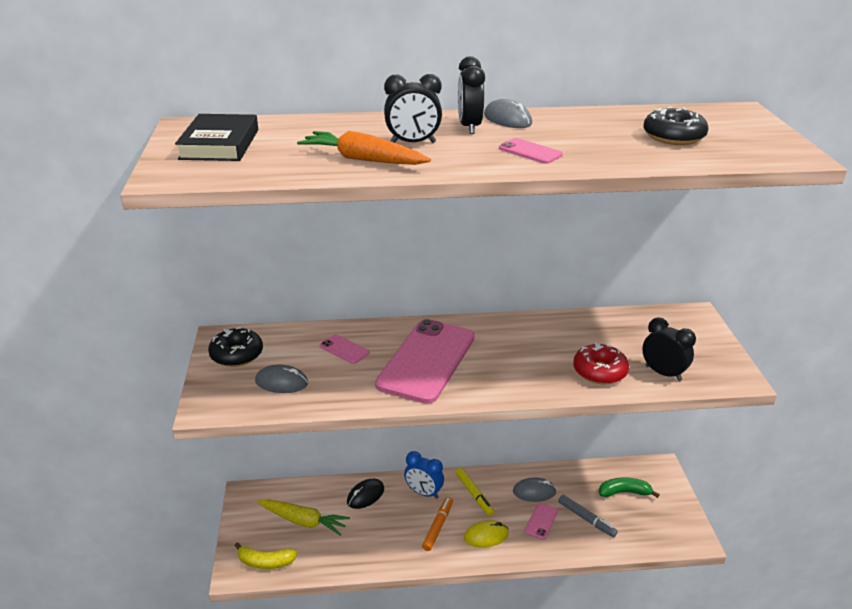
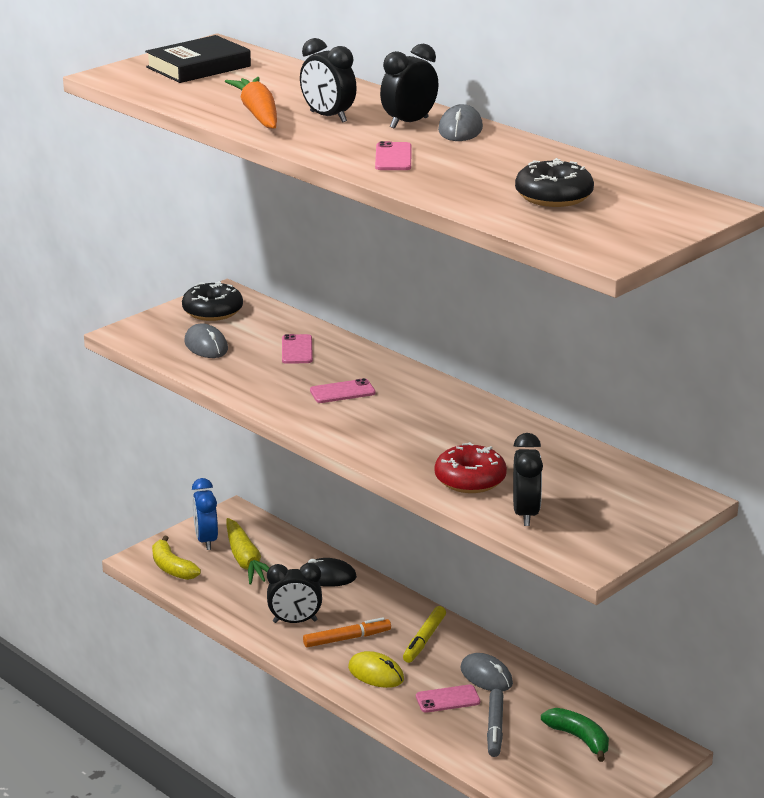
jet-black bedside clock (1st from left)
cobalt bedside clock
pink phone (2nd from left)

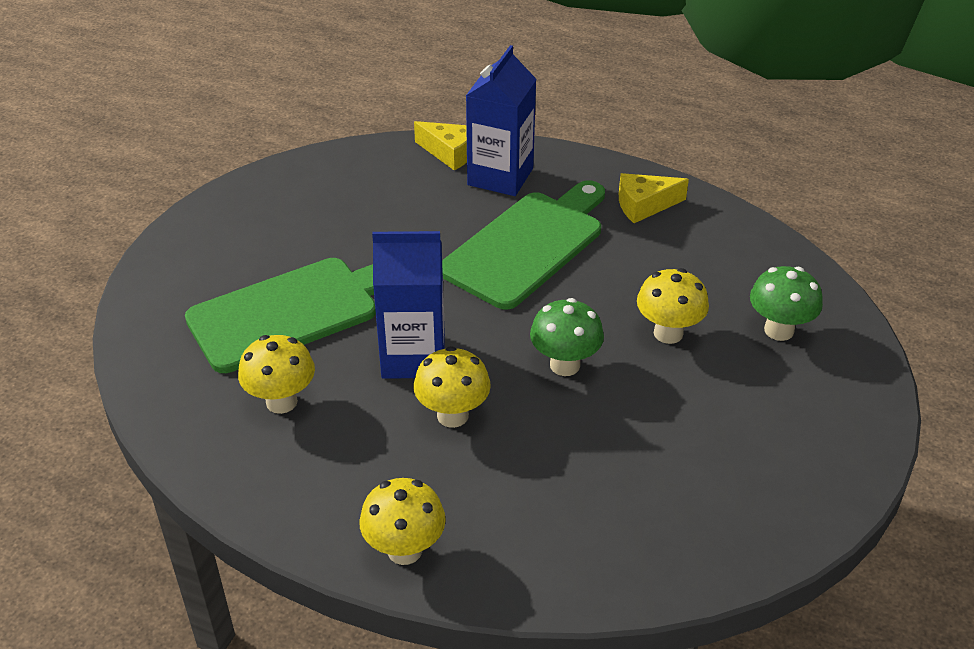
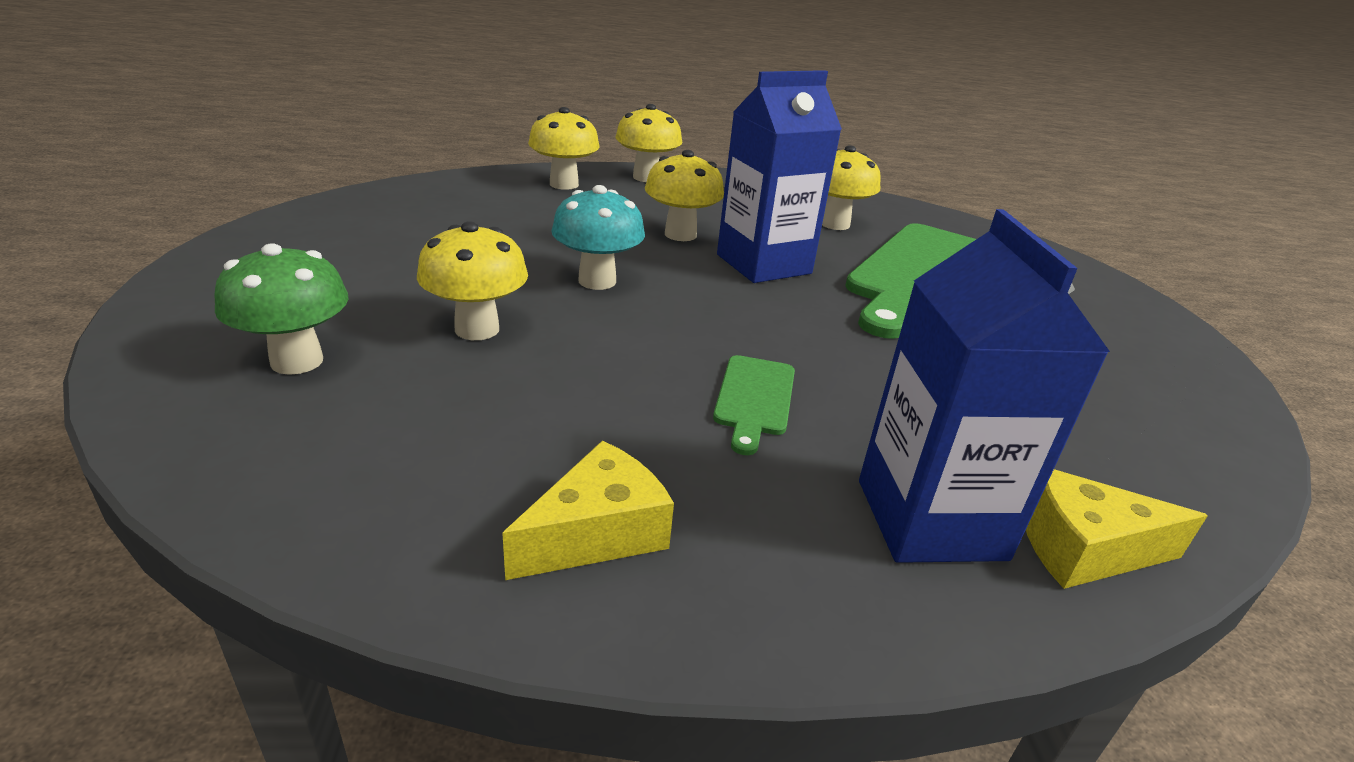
golden mushroom (2nd from left)
aqua mushroom
emerald bread board (1st from left)

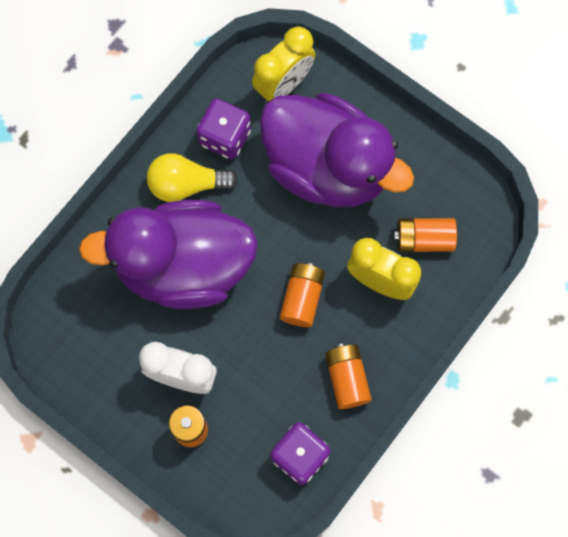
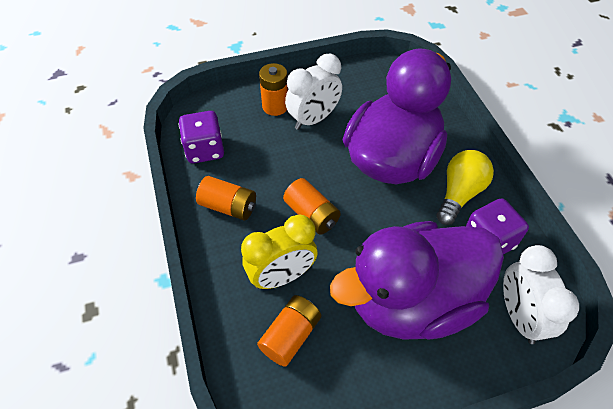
snow-white bedside clock (2nd from left)

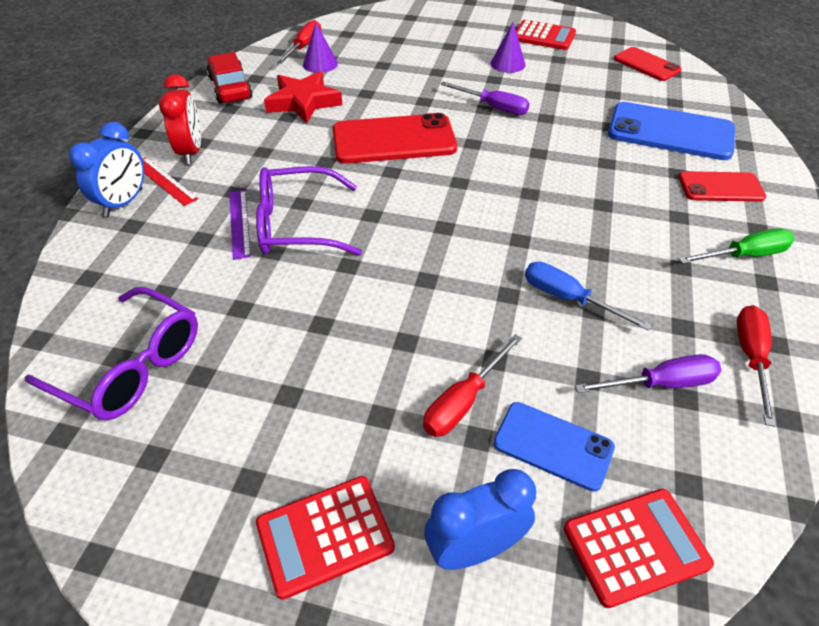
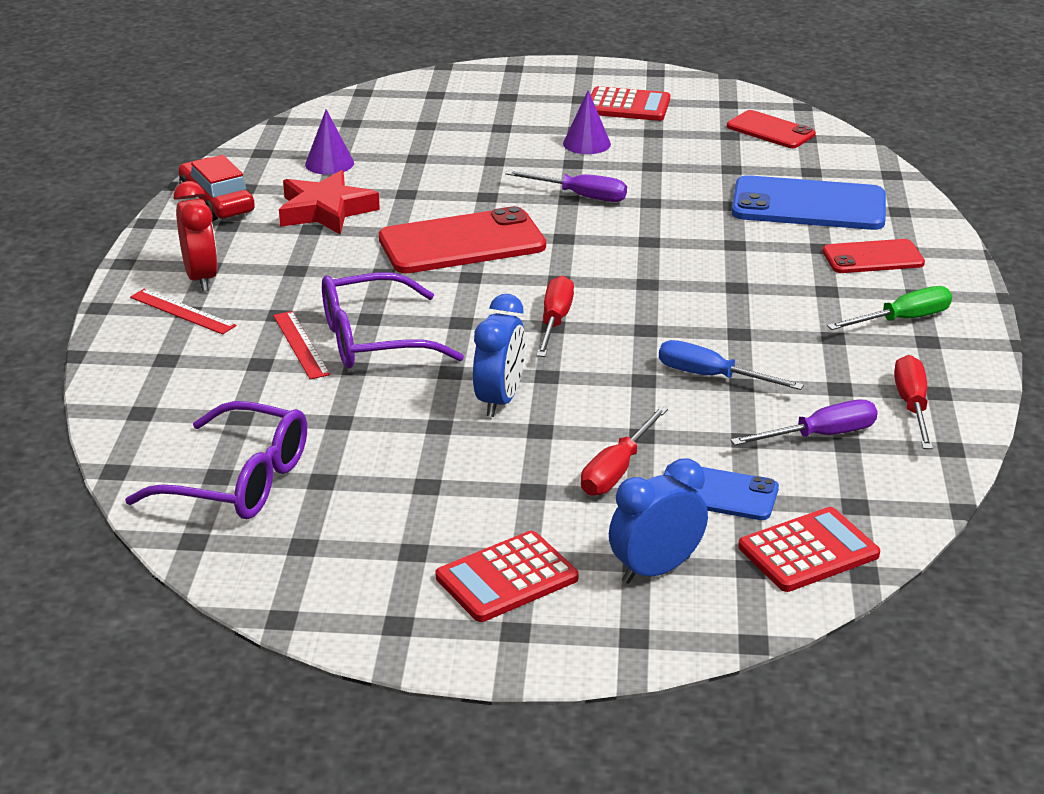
cobalt bedside clock (1st from left)
scarlet screwdriver (1st from left)
scarlet measuring stick (2nd from left)

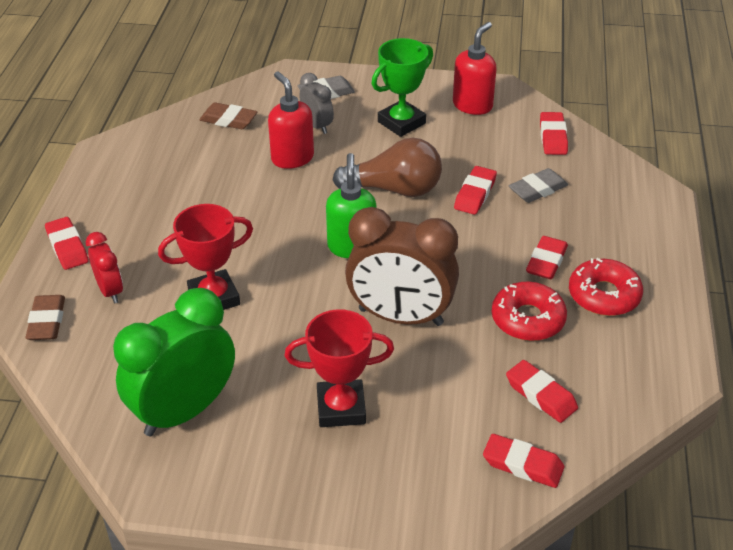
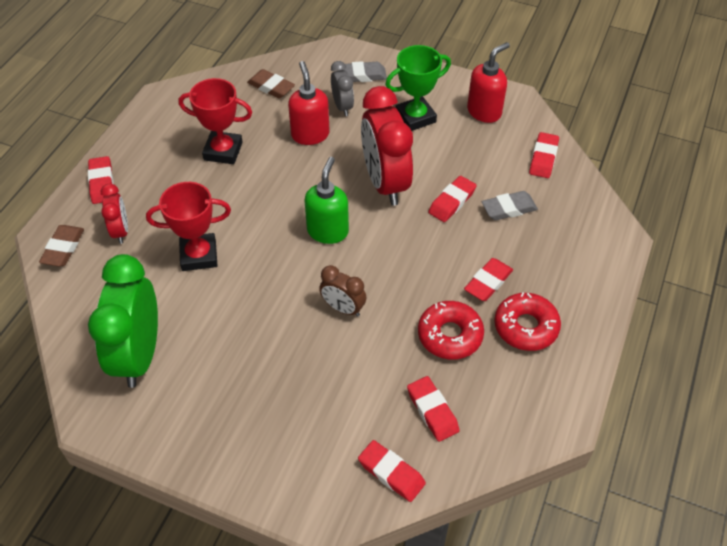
scarlet prize cup (2nd from left)
scarlet bedside clock (2nd from left)
emerald bedside clock
brown bedside clock

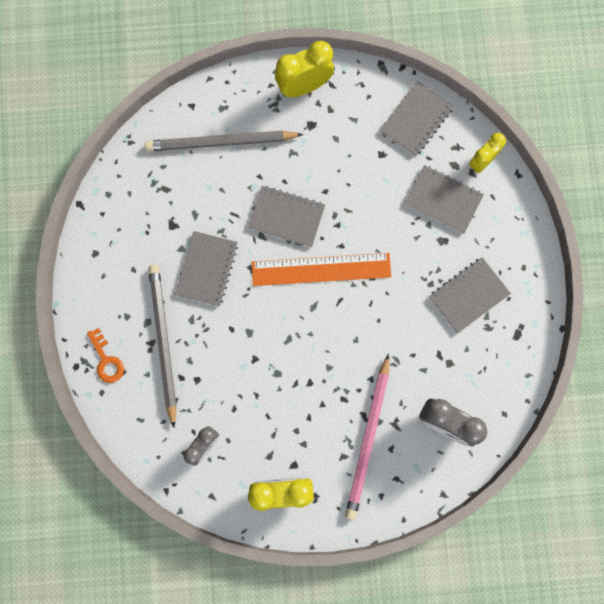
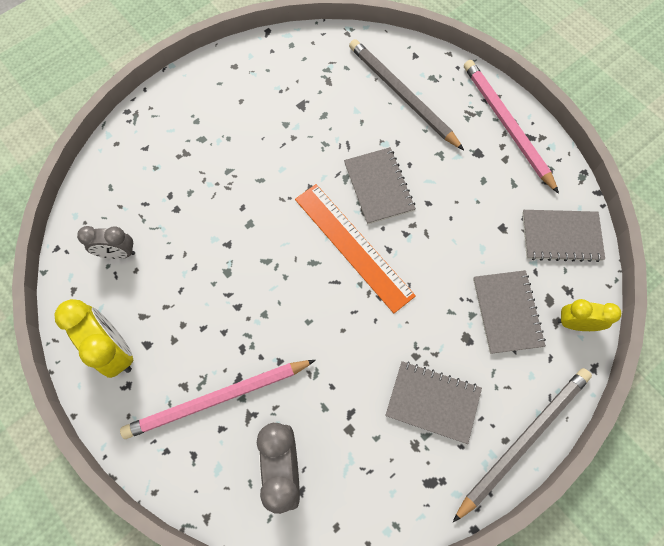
bright orange latchkey
ash-grey exercise book (1st from left in the first image)
ash-grey lead pencil (2nd from left)
pink lead pencil (2nd from left)

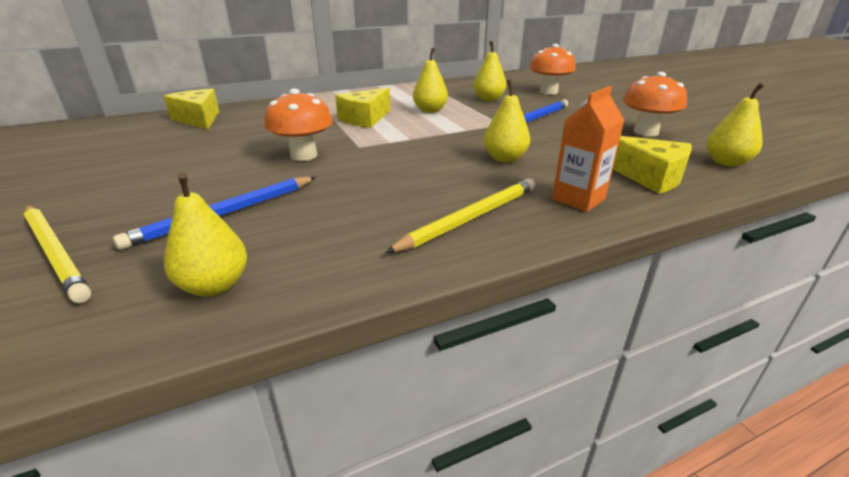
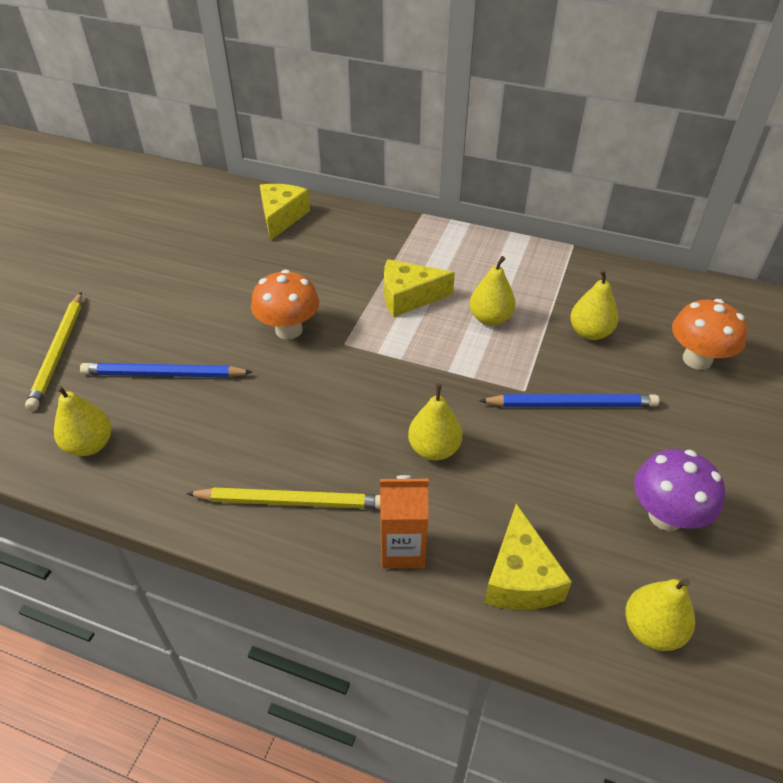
purple mushroom

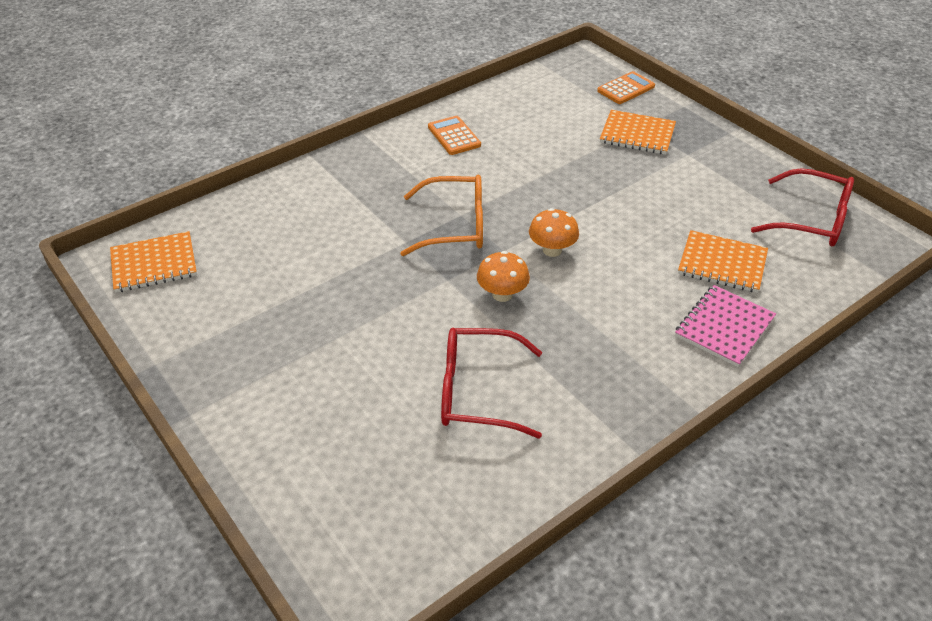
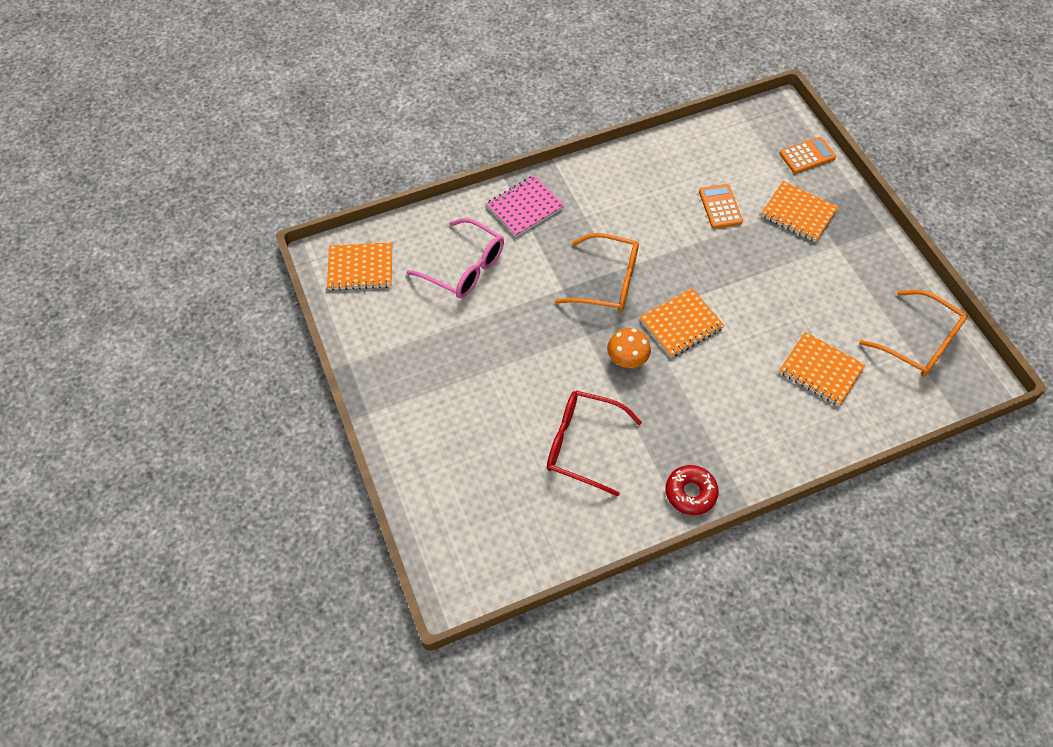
pink glasses
scarlet doughnut
bright orange calculator (1st from left)
pink exercise book
bright orange exercise book (2nd from left)
bright orange glasses (2nd from left)

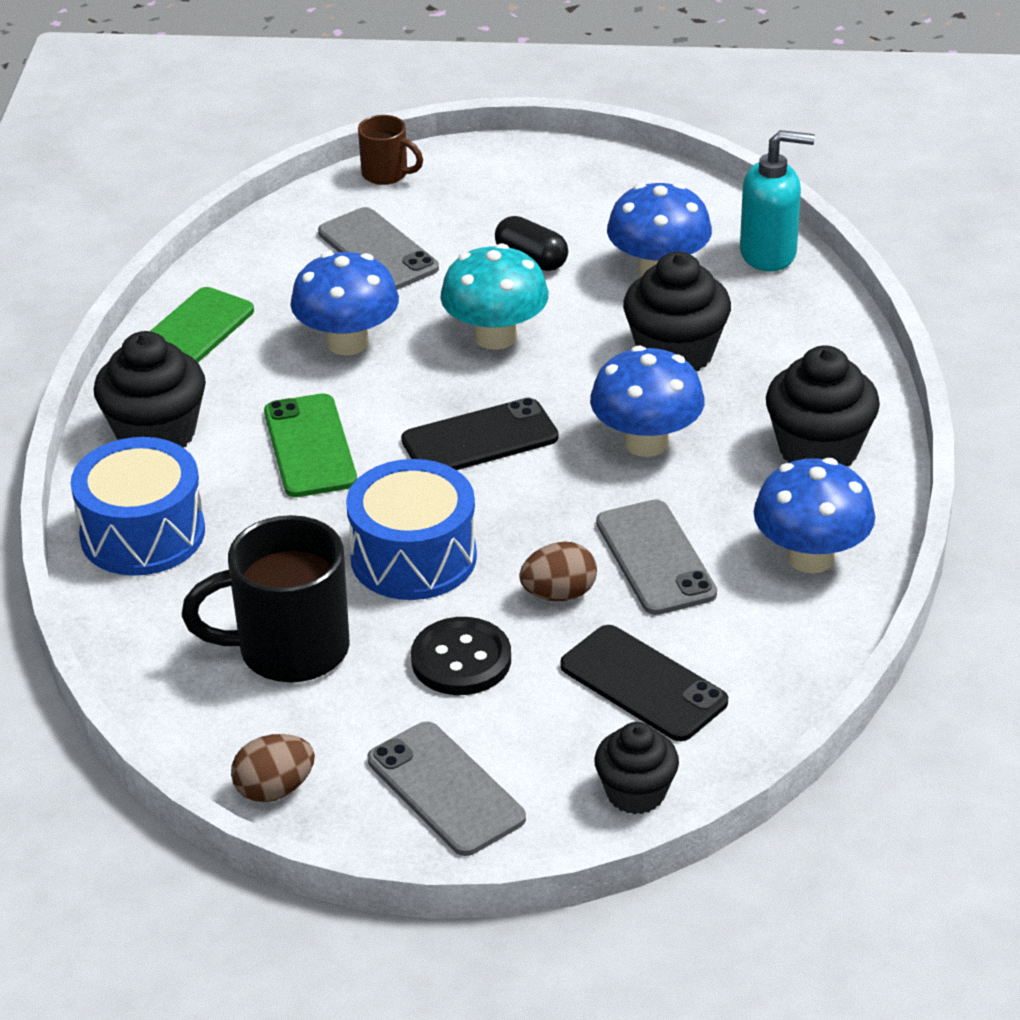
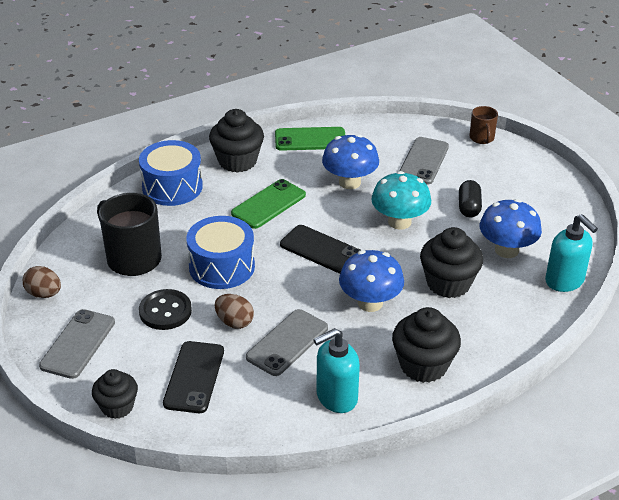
aqua soap dispenser (1st from left)

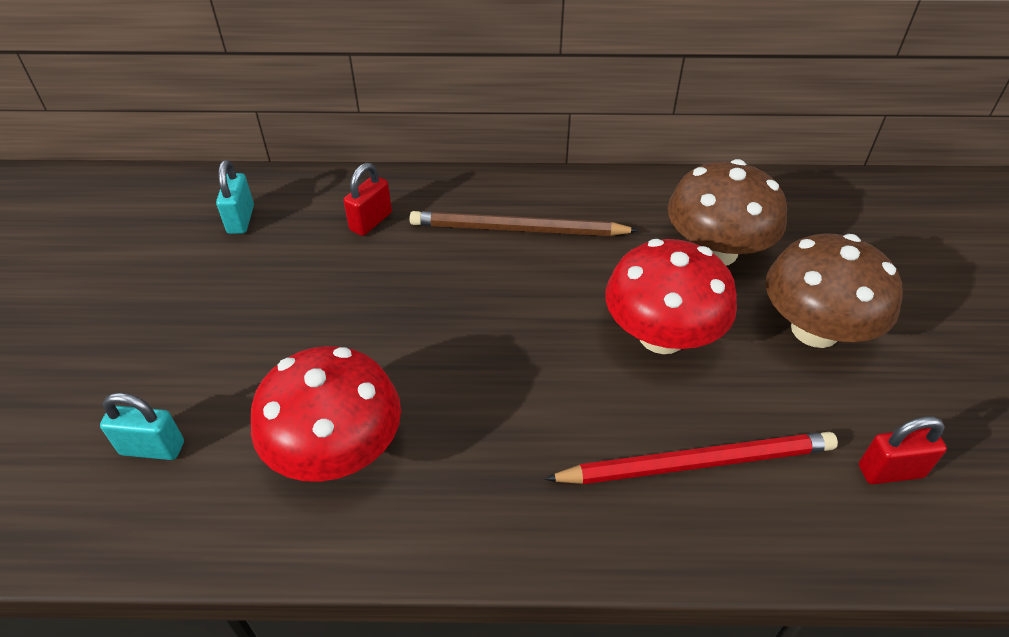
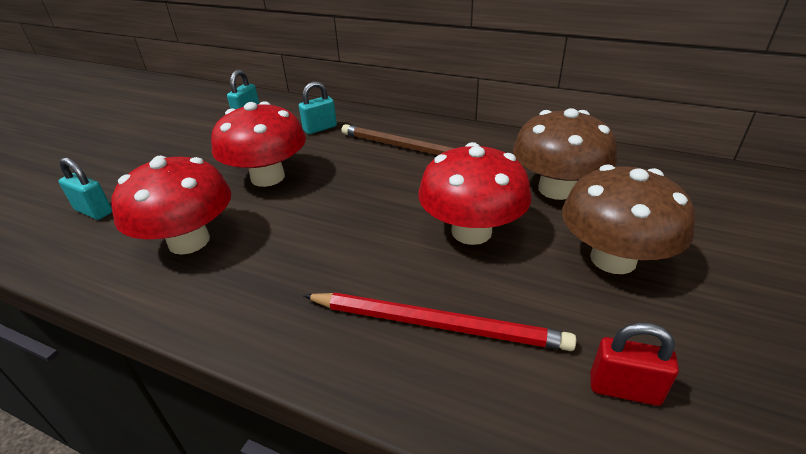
scarlet mushroom (2nd from left)
aqua small lock (3rd from left)

